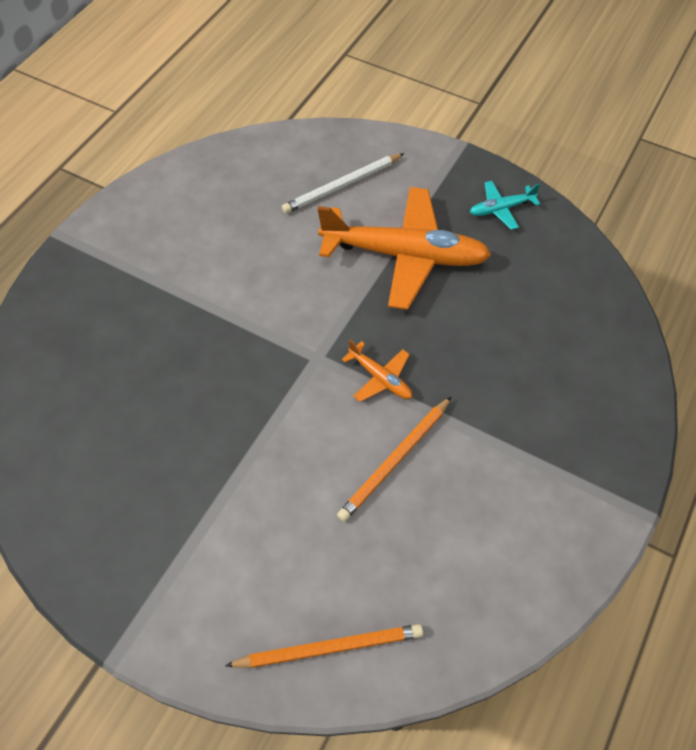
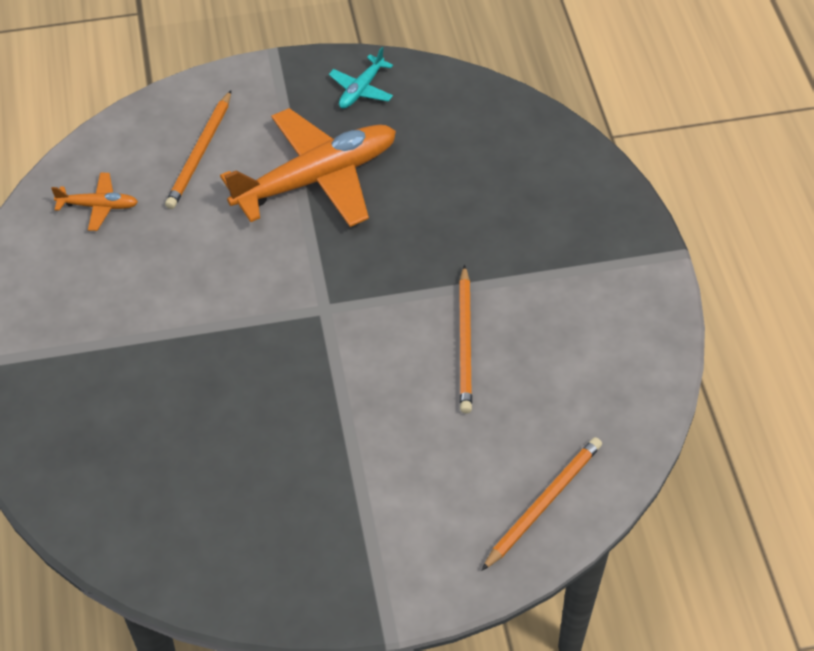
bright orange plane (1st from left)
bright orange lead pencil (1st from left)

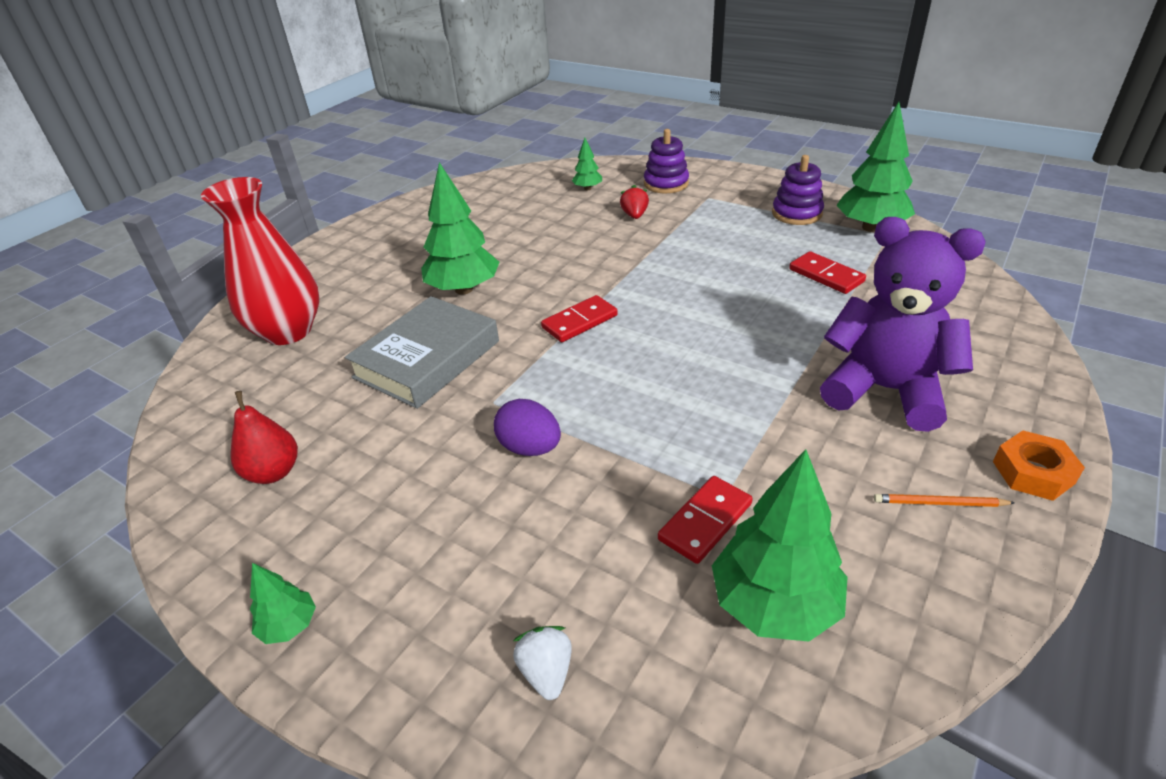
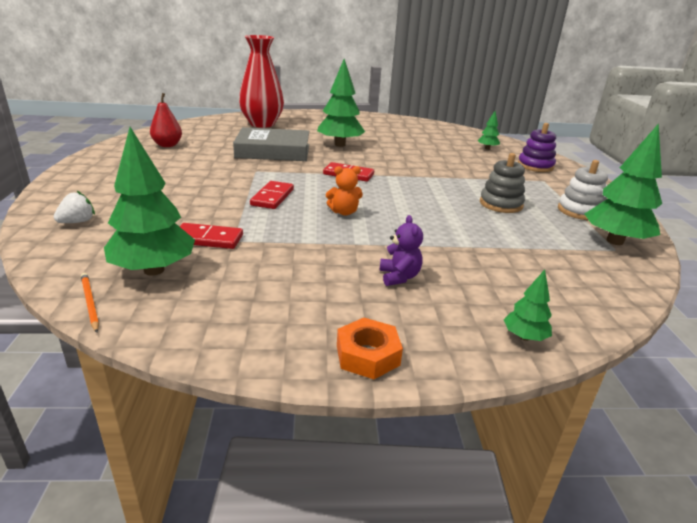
purple egg shape
scarlet berry
bright orange teddy bear
ash-grey ring stacker
emerald toy tree (4th from left)
scarlet domino (2nd from left)
bright orange lead pencil
snow-white ring stacker
purple teddy bear

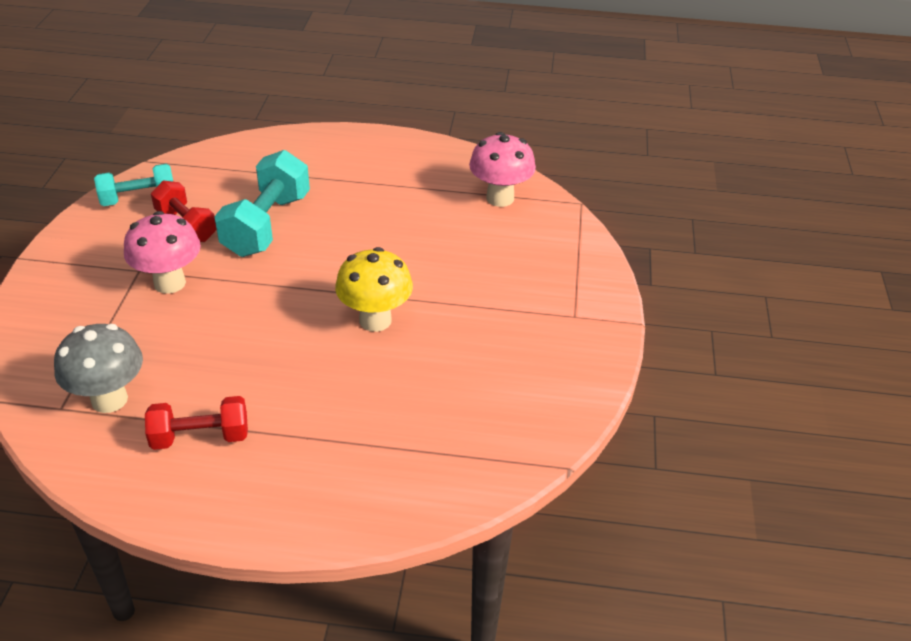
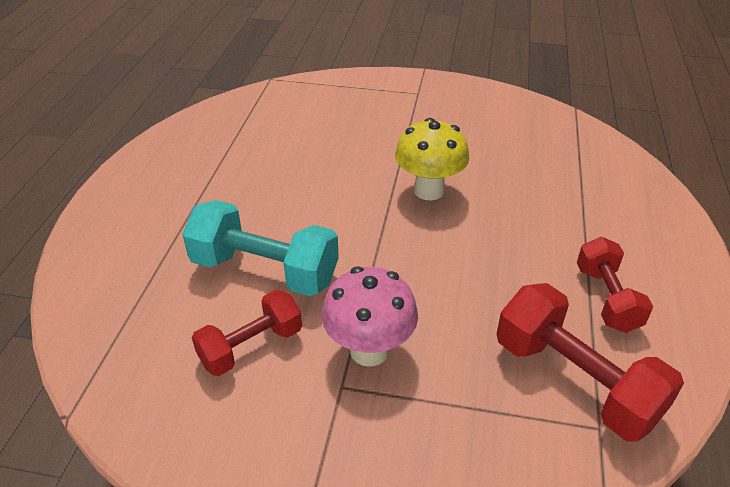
aqua hand weight (1st from left in the first image)
pink mushroom (2nd from left in the first image)
scarlet hand weight (2nd from left)

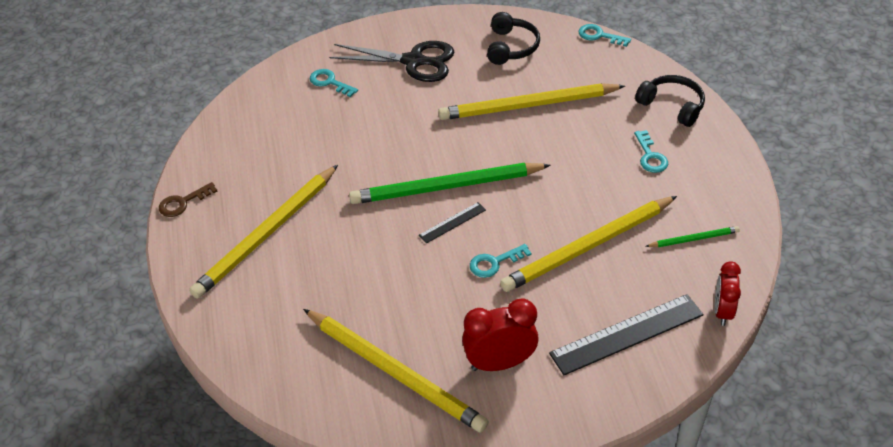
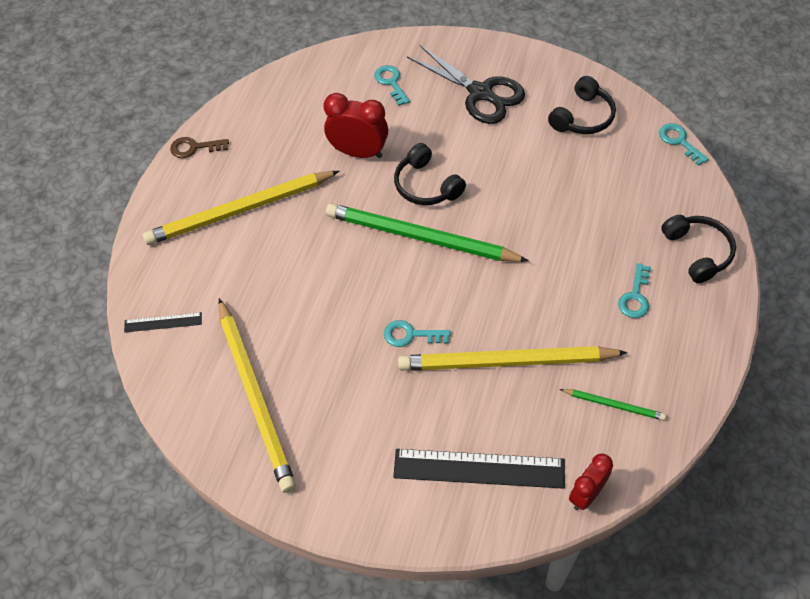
golden lead pencil (3rd from left in the first image)
jet-black headset (1st from left)
jet-black measuring stick (1st from left)
scarlet bedside clock (1st from left)

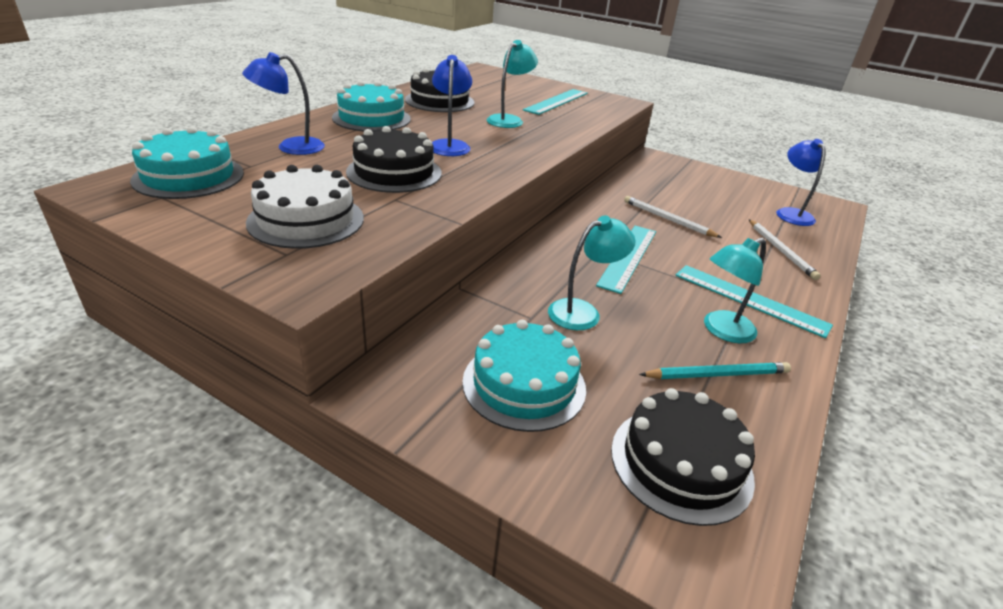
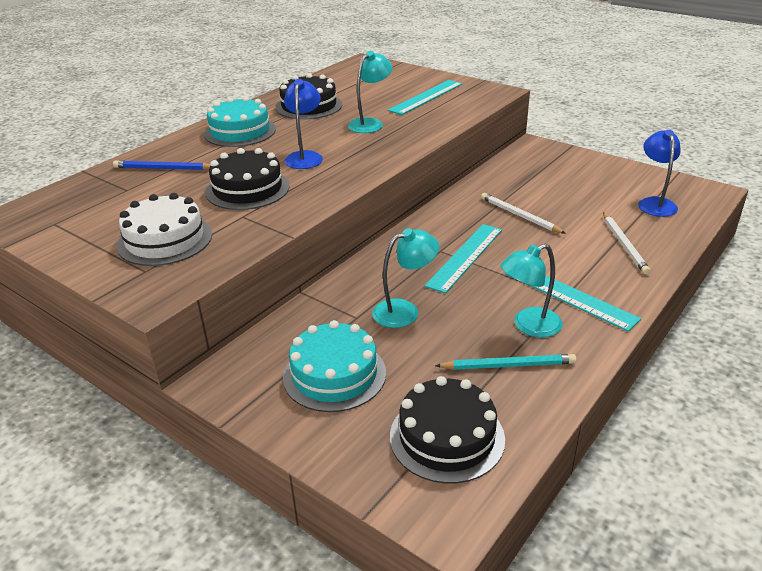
aqua layer cake (1st from left in the first image)
cobalt lead pencil

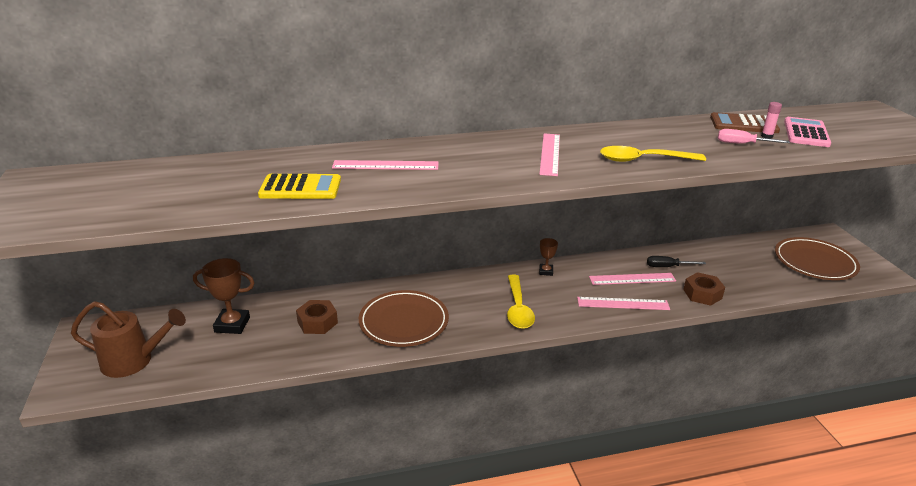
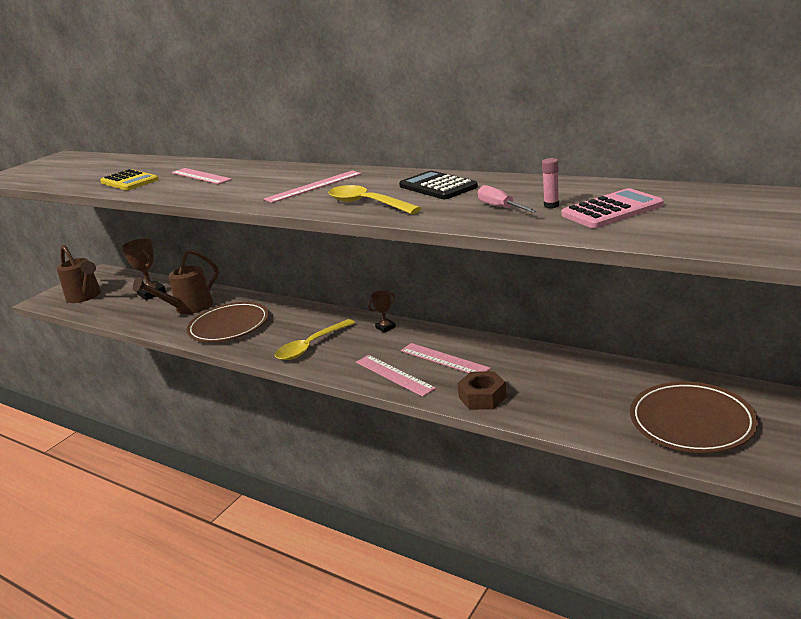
jet-black screwdriver
brown calculator
jet-black calculator
brown sprinkling can (2nd from left)

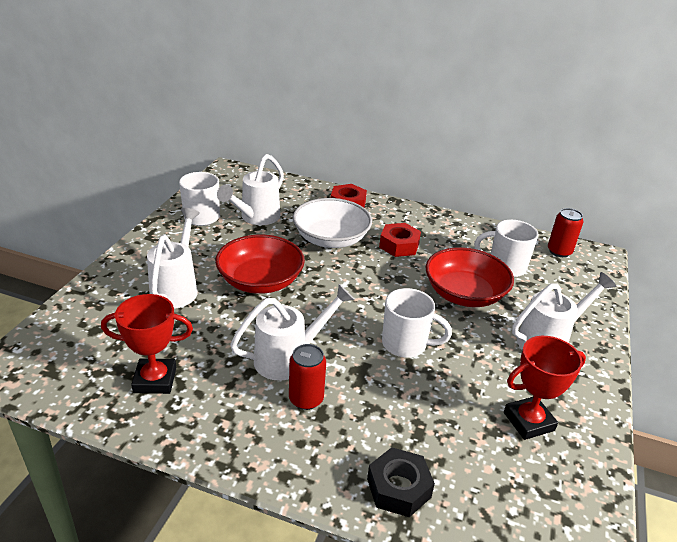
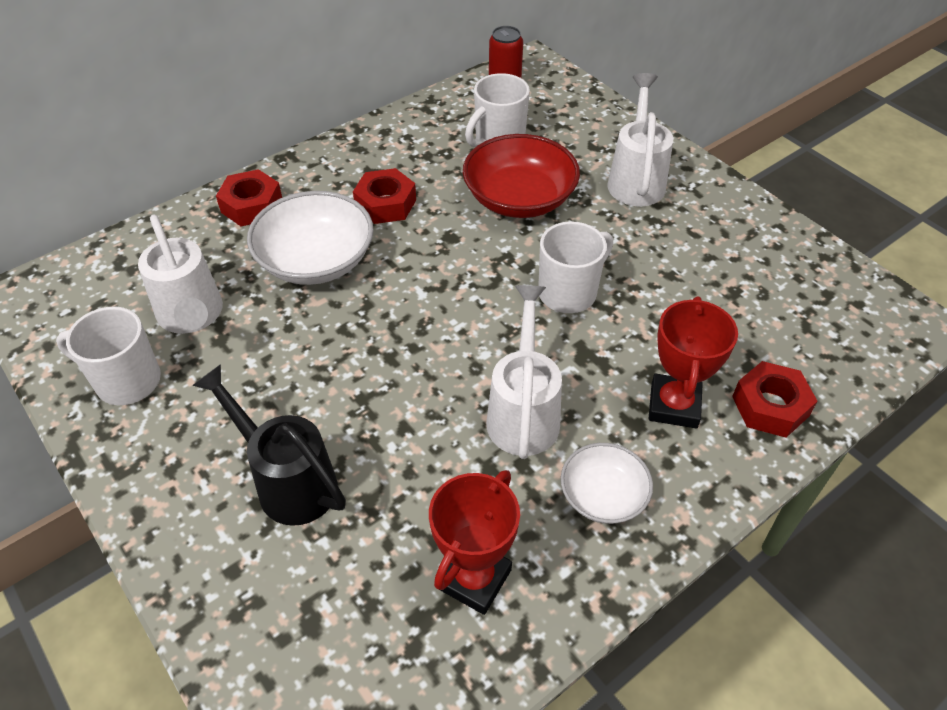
scarlet bowl (1st from left in the first image)
scarlet soda can (1st from left in the first image)
snow-white bowl (2nd from left)
scarlet prize cup (2nd from left)
jet-black sprinkling can
scarlet nut (3rd from left)

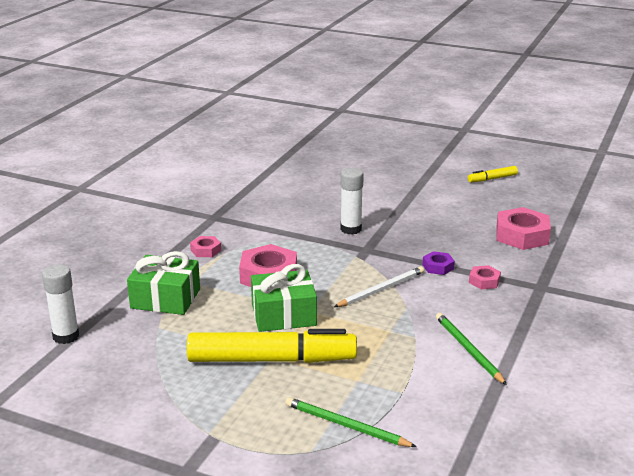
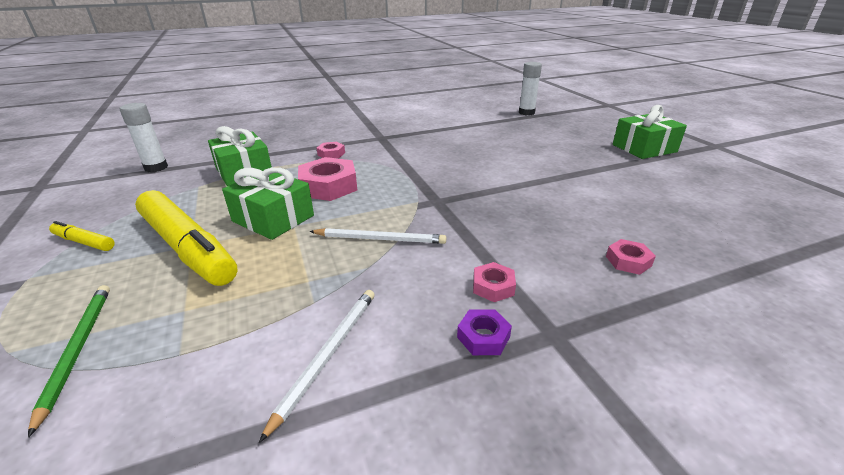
emerald wrapped gift (3rd from left)
snow-white glue stick (2nd from left)
purple nut
golden felt pen (1st from left)
snow-white lead pencil (1st from left)
pink nut (4th from left)

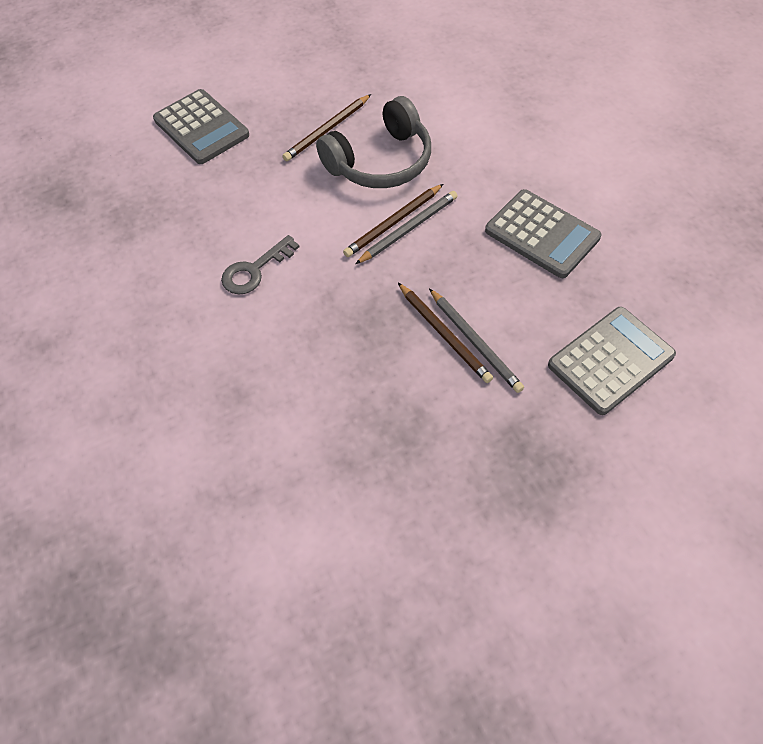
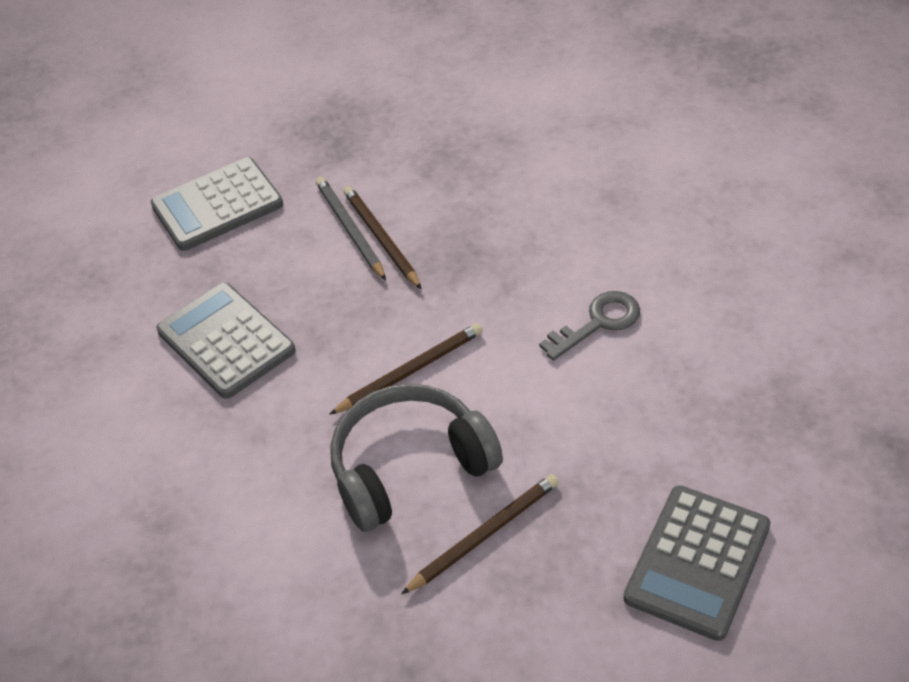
ash-grey lead pencil (1st from left in the first image)
ash-grey calculator (3rd from left)

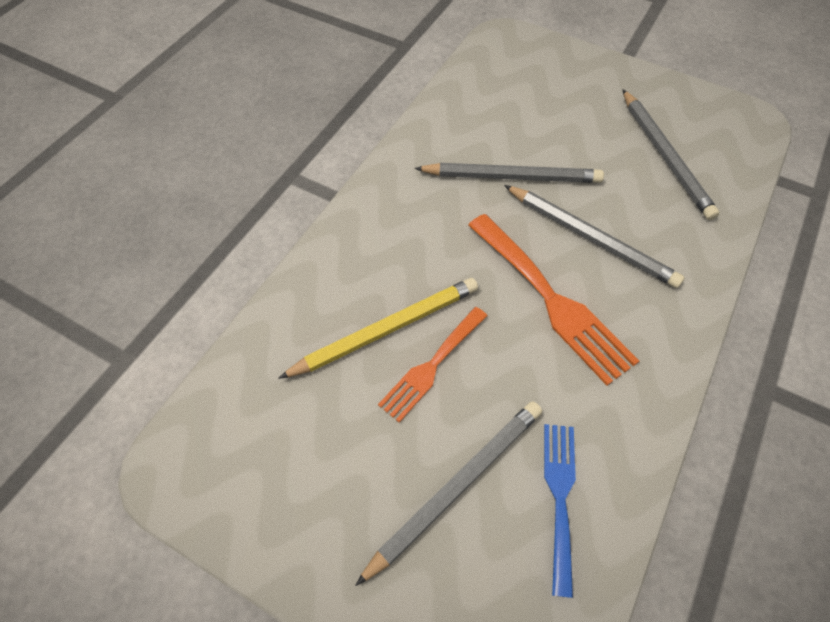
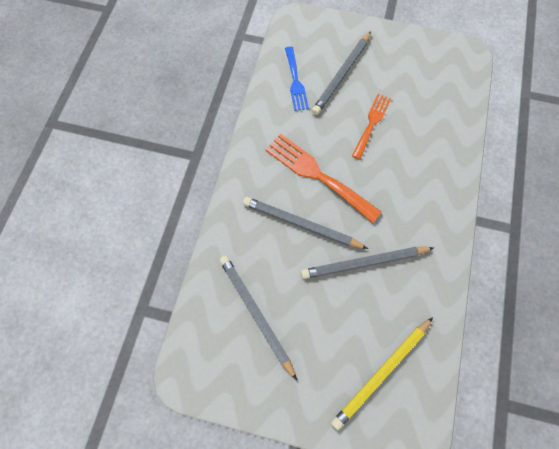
golden lead pencil

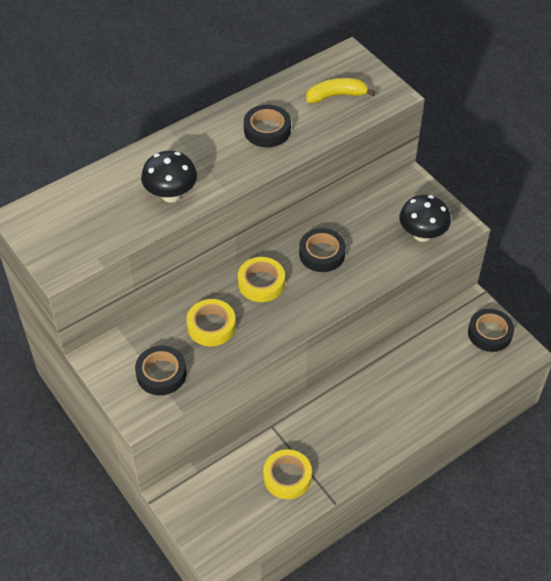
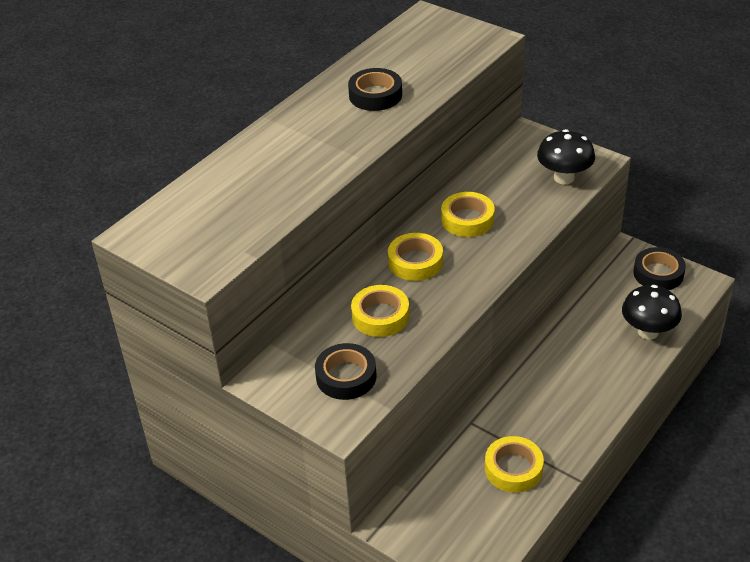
golden toy banana
jet-black mushroom (2nd from left)
golden tape (3rd from left)

